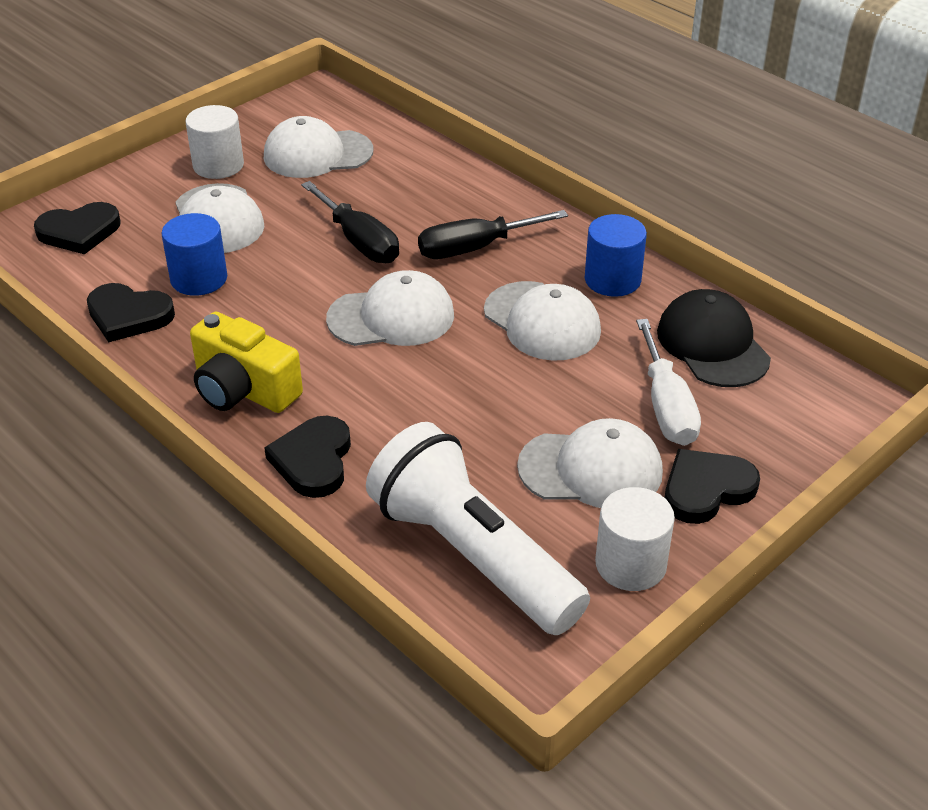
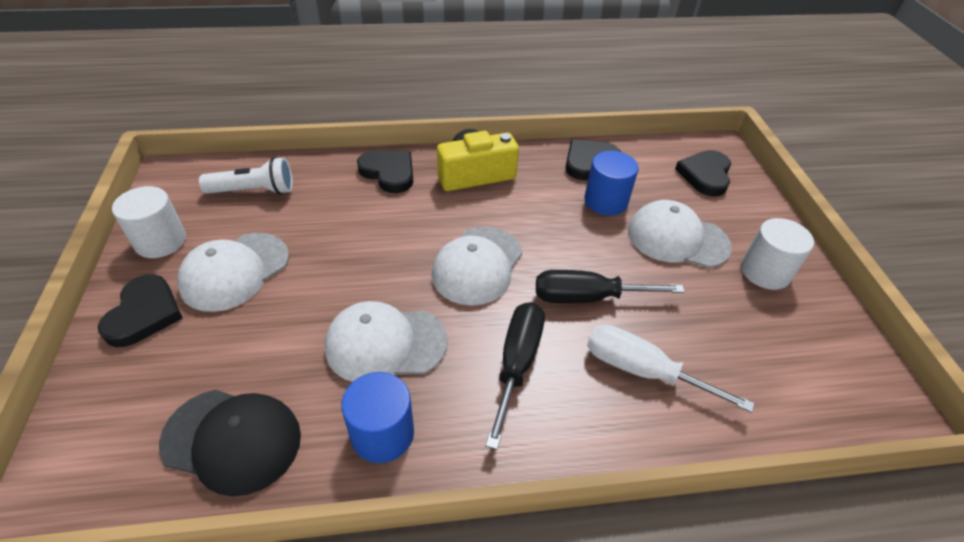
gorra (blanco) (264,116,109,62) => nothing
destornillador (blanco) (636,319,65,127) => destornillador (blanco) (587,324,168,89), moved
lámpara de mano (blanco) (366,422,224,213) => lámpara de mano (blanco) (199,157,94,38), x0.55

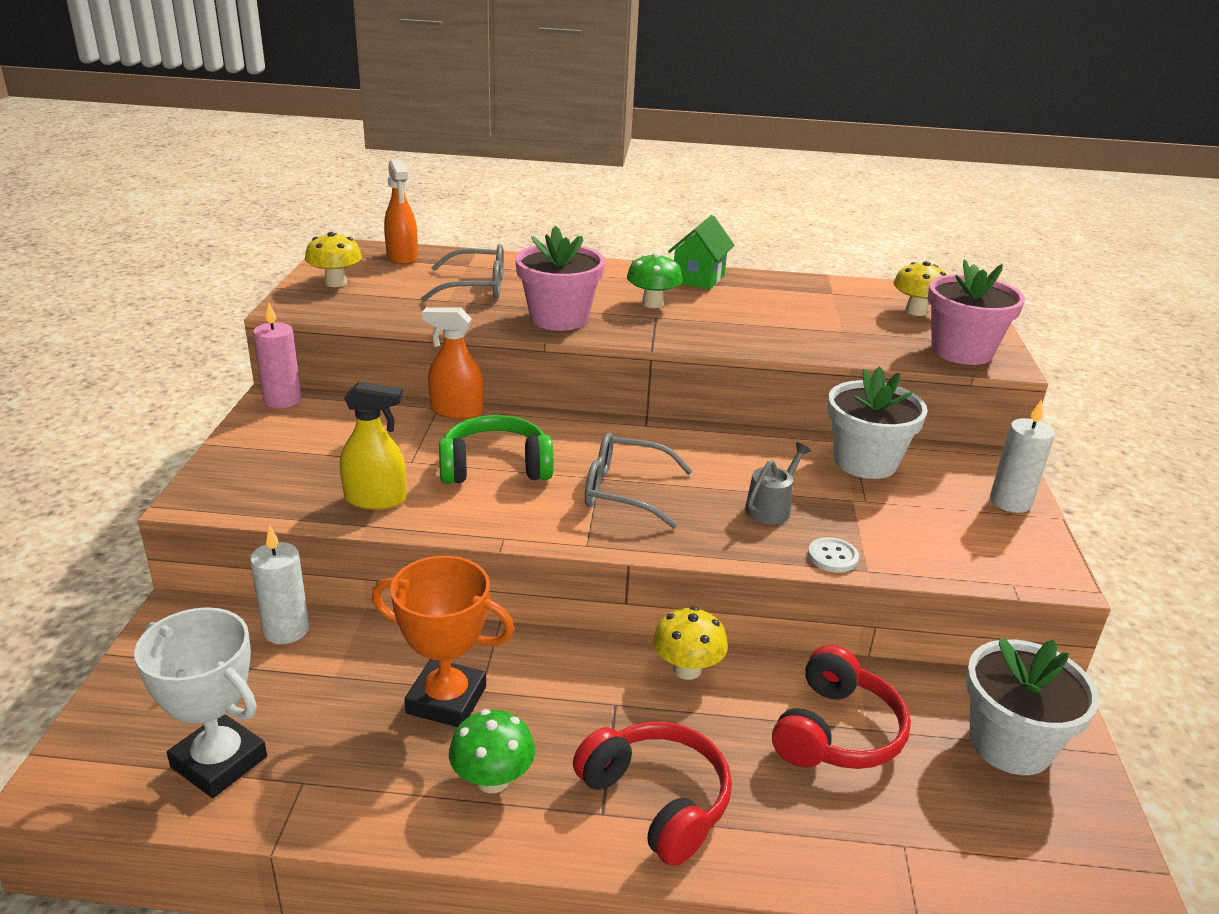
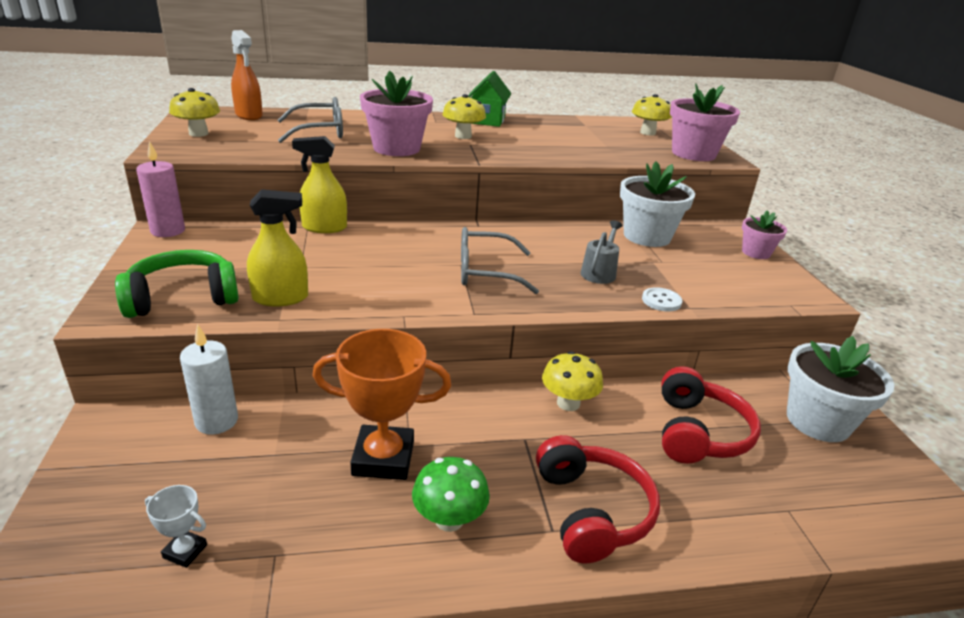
seta (verde) (627,252,56,56) => seta (amarillo) (443,94,43,45)
pulverizador (naranja) (422,307,62,112) => pulverizador (amarillo) (292,136,55,97)
vela (blanco) (990,399,65,114) => maceta (rosa) (742,210,45,49)
auriculares (verde) (439,415,115,69) => auriculares (verde) (115,250,124,68), moved
trofeo (blanco) (134,607,133,191) => trofeo (blanco) (145,485,62,83), x0.46
auriculares (rojo) (573,722,159,144) => auriculares (rojo) (536,435,124,128), 45 degrees clockwise

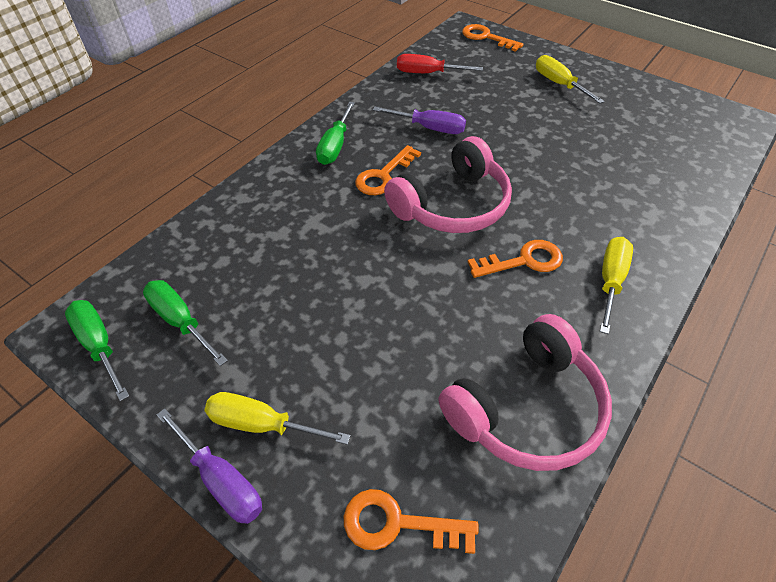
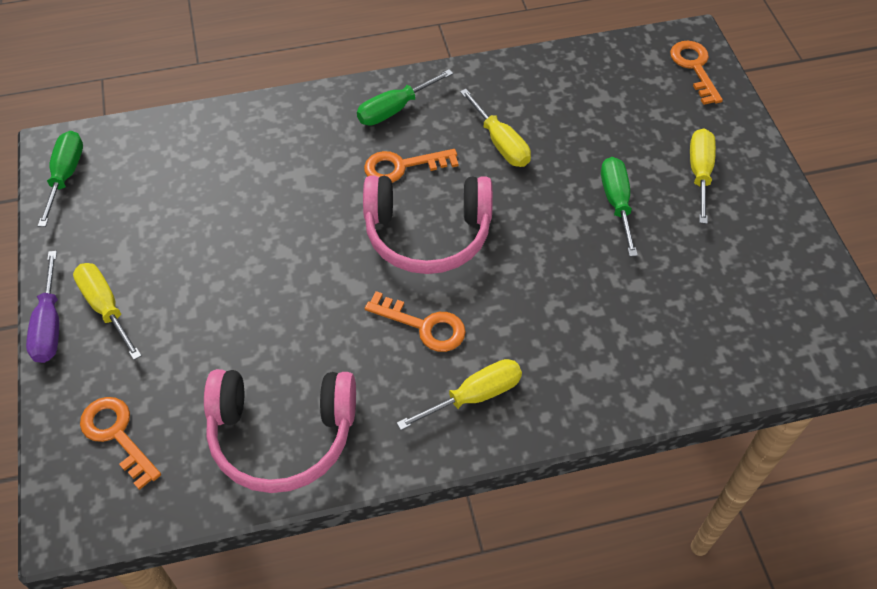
destornillador (rojo) (397,54,86,19) => nothing
destornillador (morado) (373,107,93,27) => destornillador (amarillo) (460,89,71,78)
destornillador (verde) (143,280,85,86) => destornillador (verde) (601,157,37,100), moved

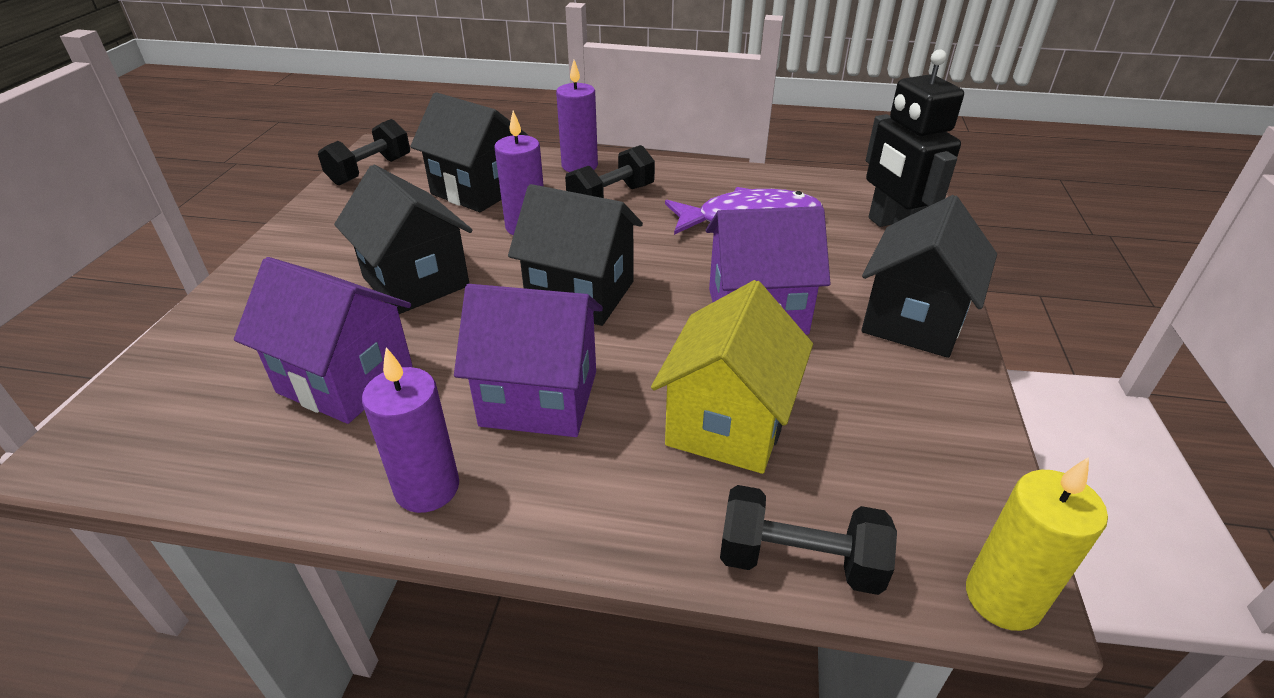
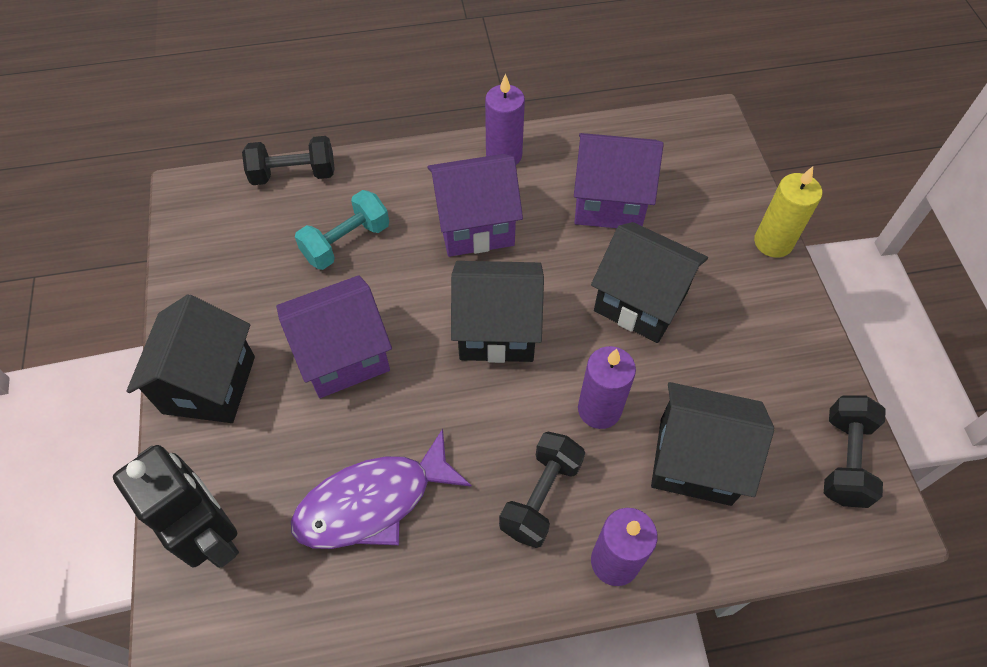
casa (amarillo) (651,280,162,194) => mancuerna (turquesa) (295,190,94,80)
vela (amarillo) (966,457,142,174) => vela (amarillo) (754,166,68,92), moved

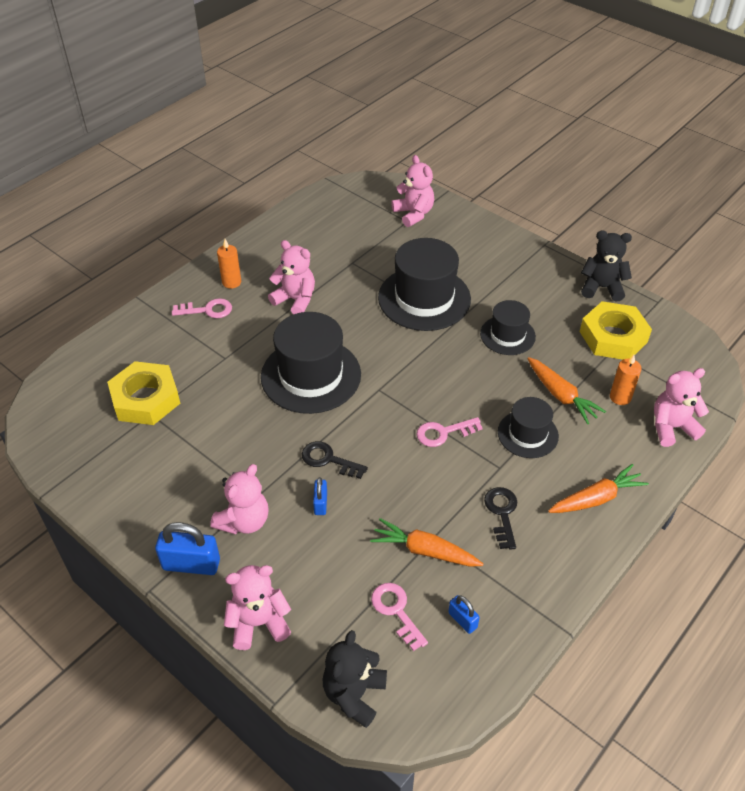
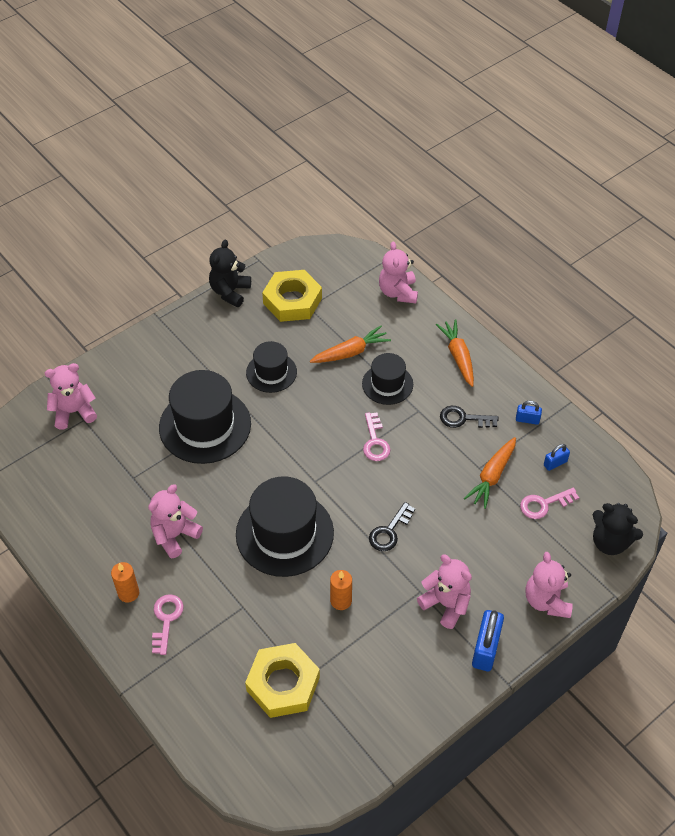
vela (naranja) (610,355,31,50) => vela (naranja) (330,570,22,40), moved
candado (azul) (313,477,14,38) => candado (azul) (516,401,26,24), moved

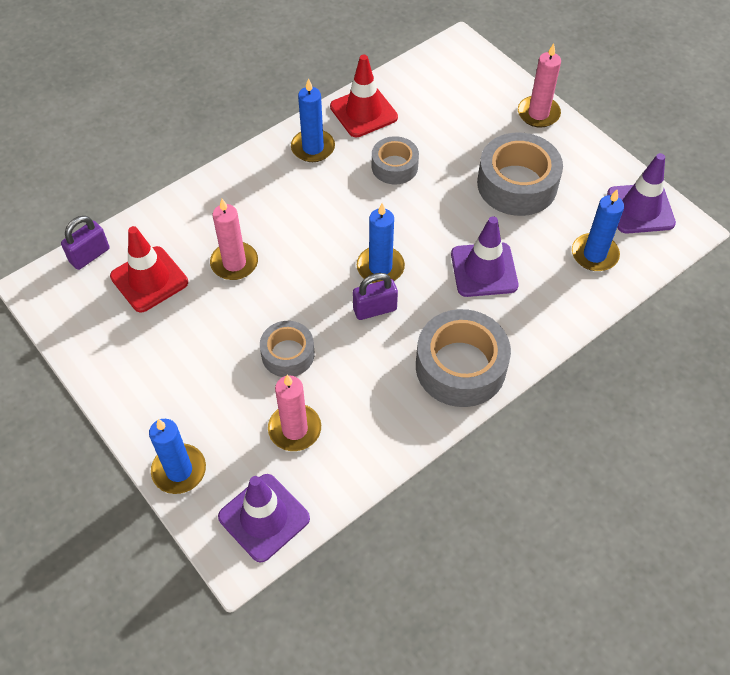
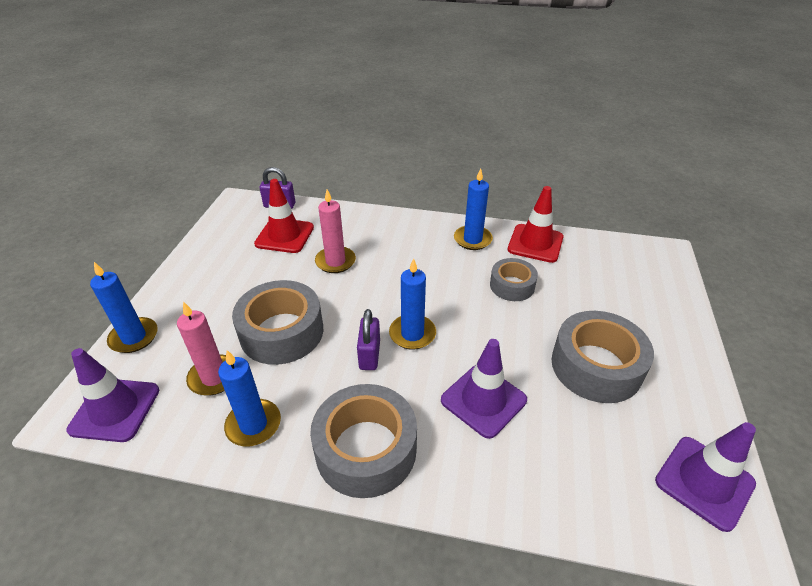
vela (rosa) (518,43,43,85) => nothing
vela (azul) (572,190,52,81) => vela (azul) (218,350,63,96), moved
candado (morado) (353,273,45,47) => candado (morado) (357,309,23,61), 60 degrees clockwise
cinta adhesiva (gris) (260,321,55,56) => cinta adhesiva (gris) (232,280,92,85), x1.69

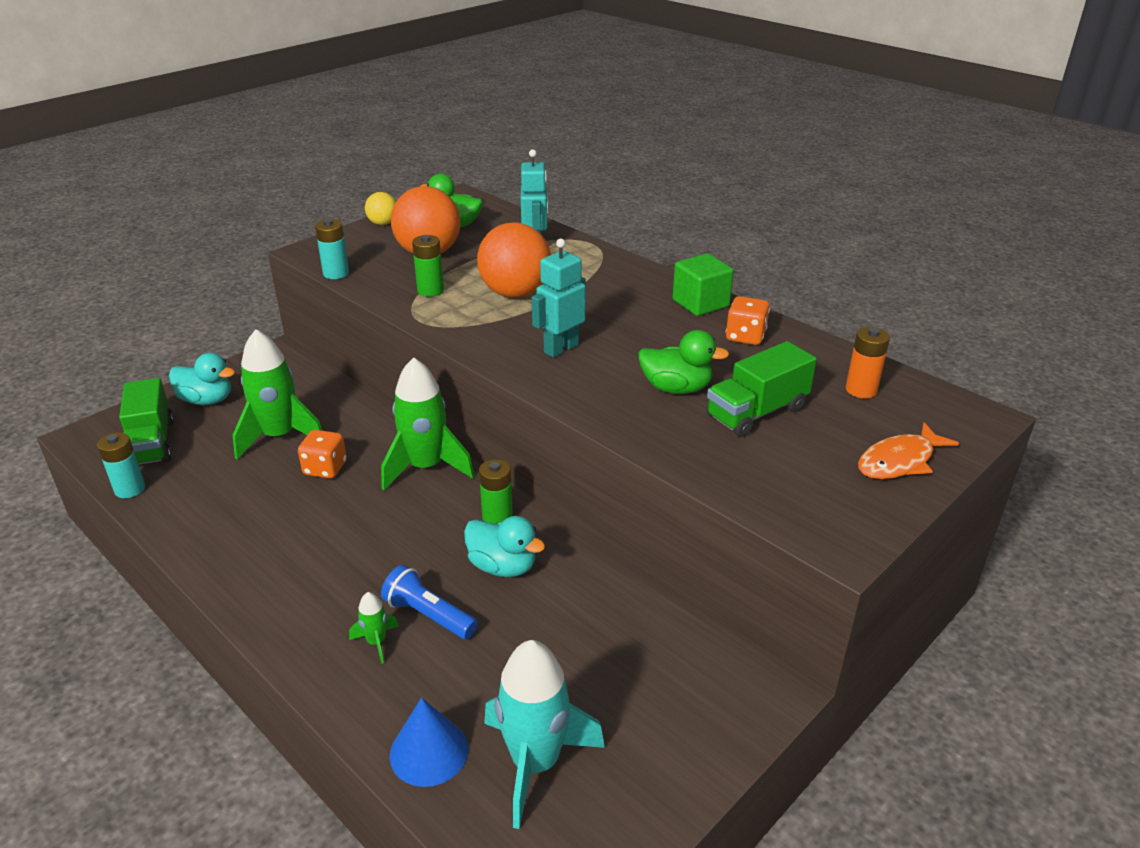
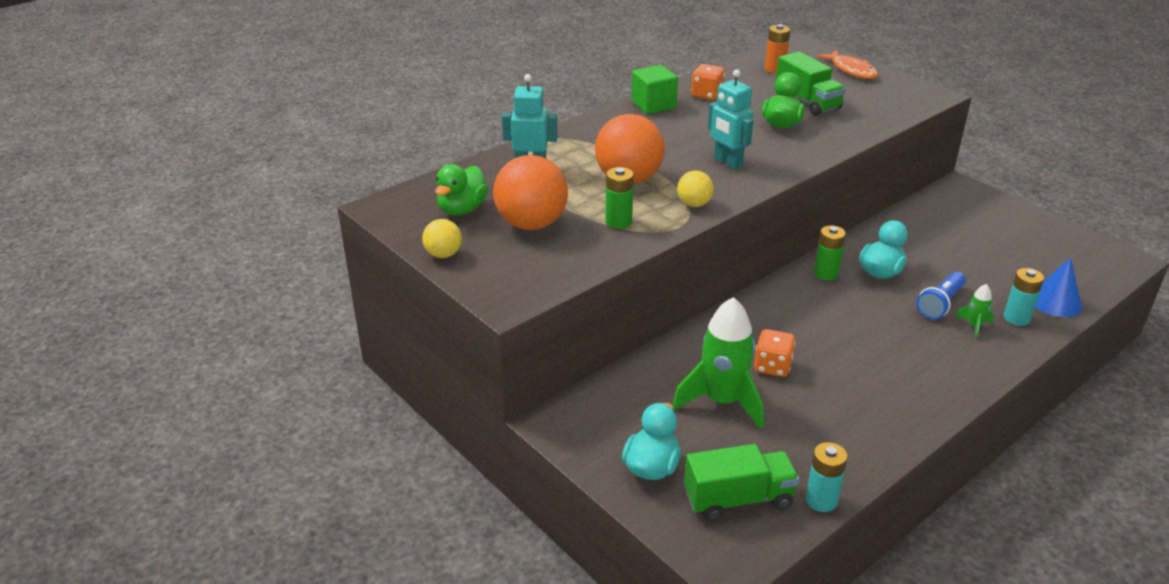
pila (turquesa) (315,219,34,60) => pila (turquesa) (1004,268,40,58), moved
cohete (verde) (381,357,93,133) => nothing
cohete (turquesa) (484,640,121,189) => nothing
nothing => pelota (amarillo) (677,171,37,36)

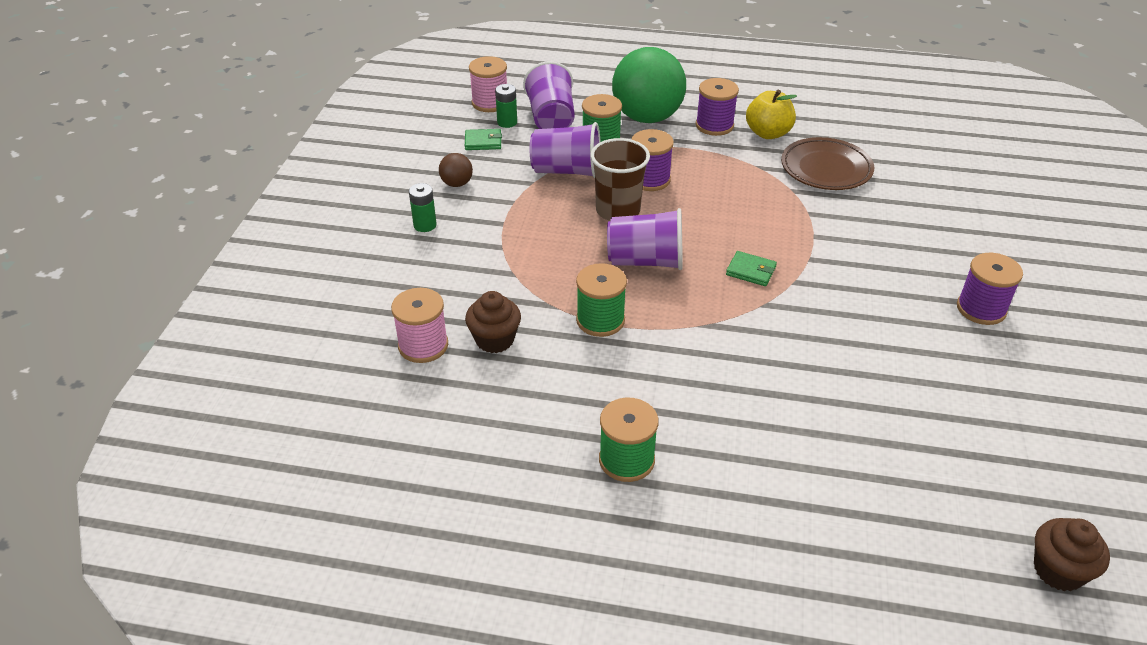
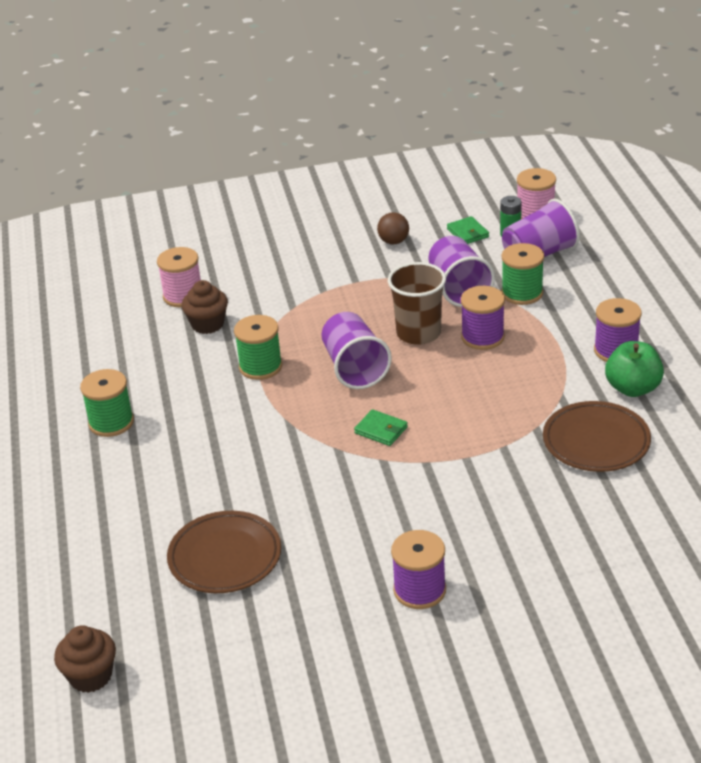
pelota (verde) (612,47,74,76) => nothing
manzana (amarillo) (746,90,51,49) => manzana (verde) (605,341,59,56)
pila (verde) (409,183,28,49) => nothing
cartera (verde) (726,251,51,35) => cartera (verde) (354,409,54,37), 60 degrees counterclockwise
nothing => plato (marrón) (167,511,114,82)

